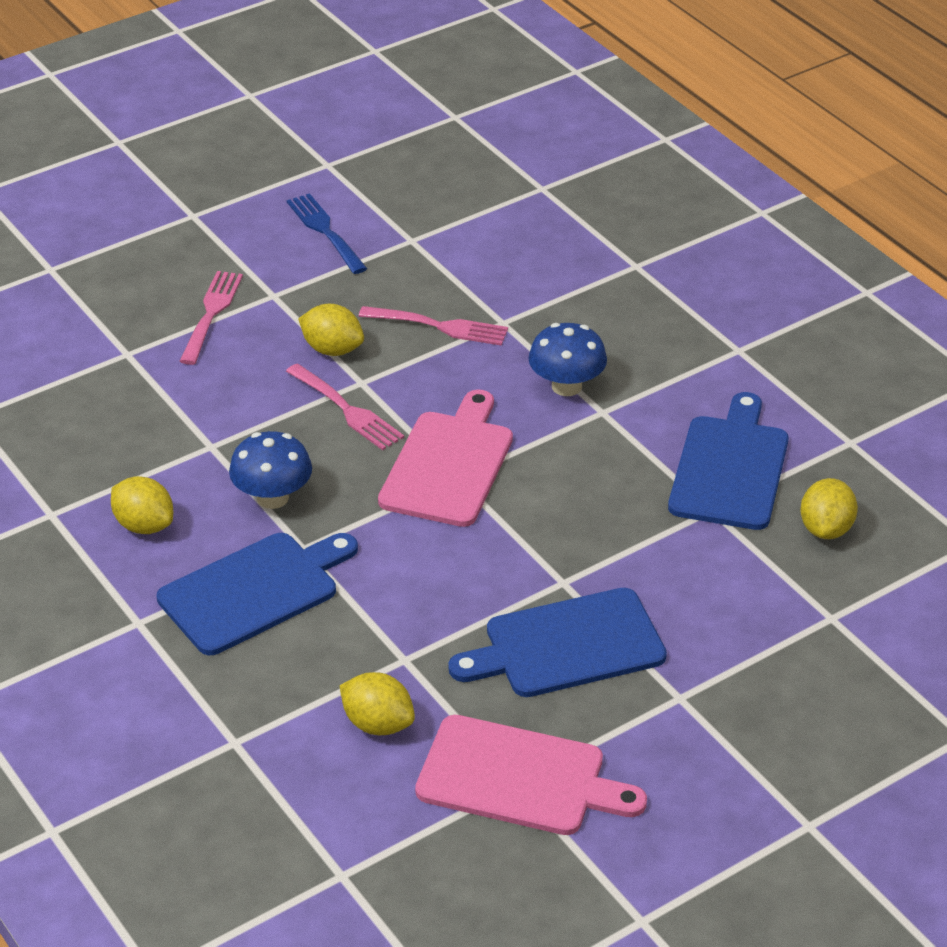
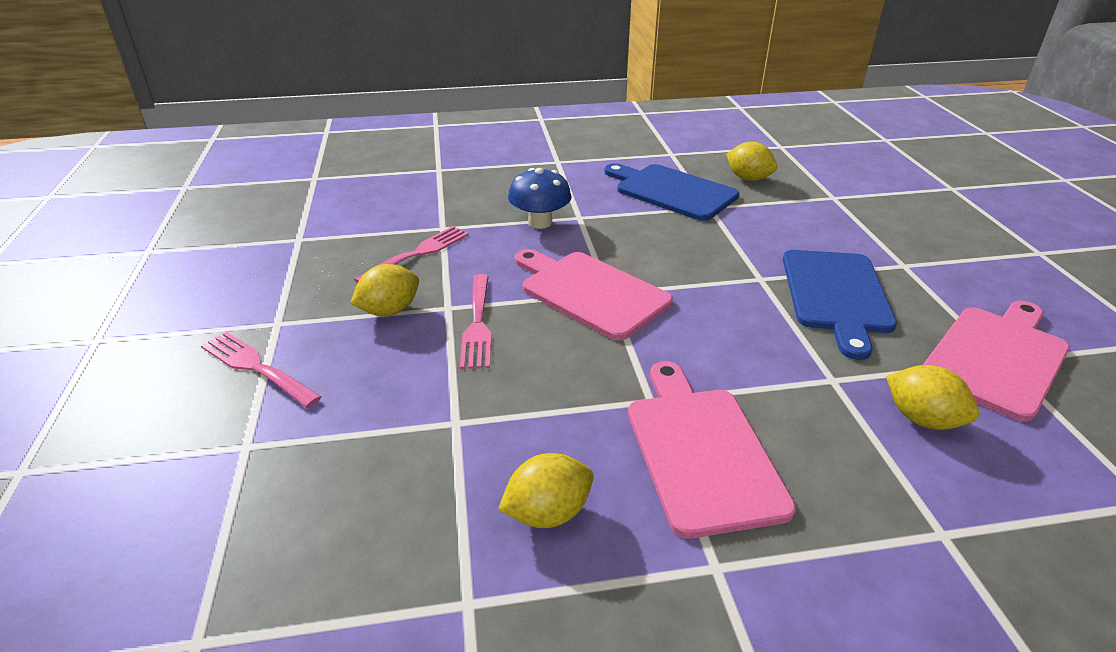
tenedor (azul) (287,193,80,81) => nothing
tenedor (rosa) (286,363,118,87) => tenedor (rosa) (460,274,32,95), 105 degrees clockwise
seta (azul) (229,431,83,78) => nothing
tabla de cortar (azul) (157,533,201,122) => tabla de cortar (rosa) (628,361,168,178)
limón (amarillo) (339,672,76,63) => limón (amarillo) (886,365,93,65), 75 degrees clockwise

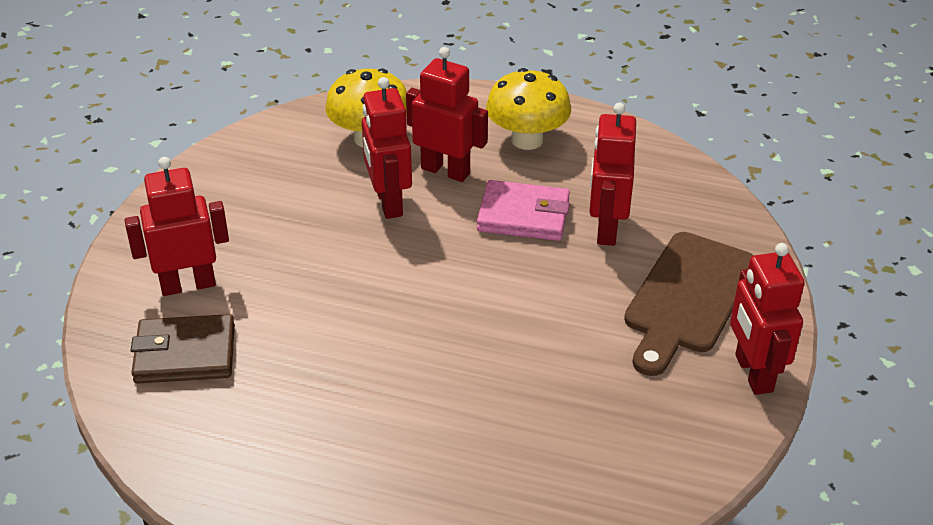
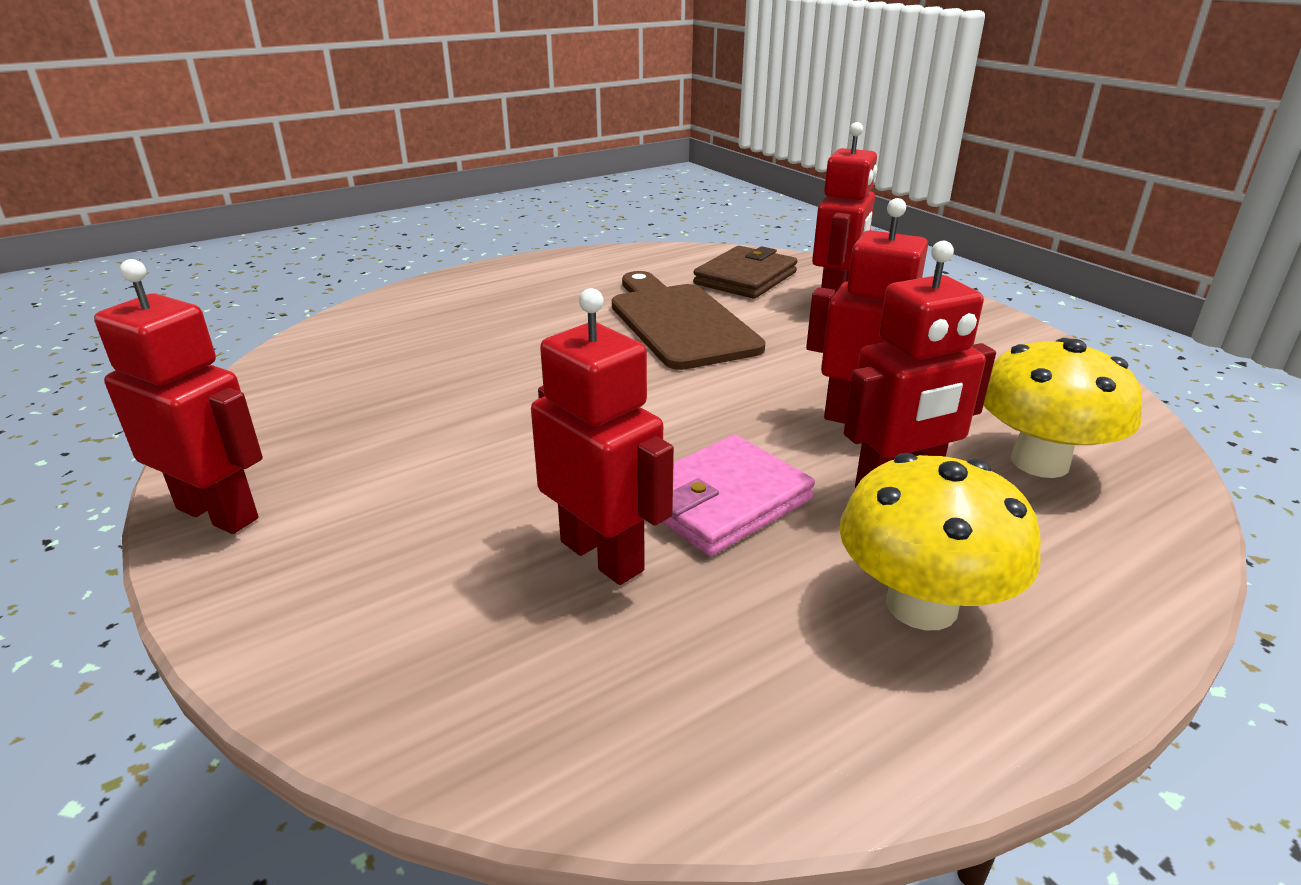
tabla de cortar (marrón) (624,232,130,144) => tabla de cortar (marrón) (612,271,153,99), moved

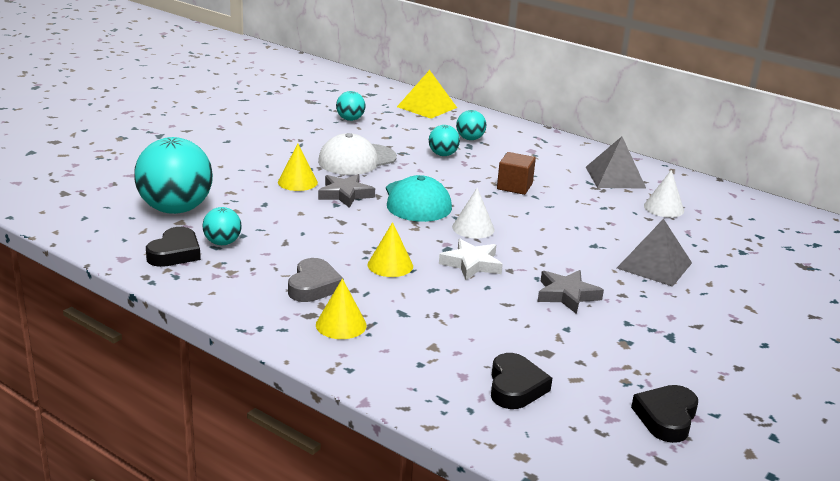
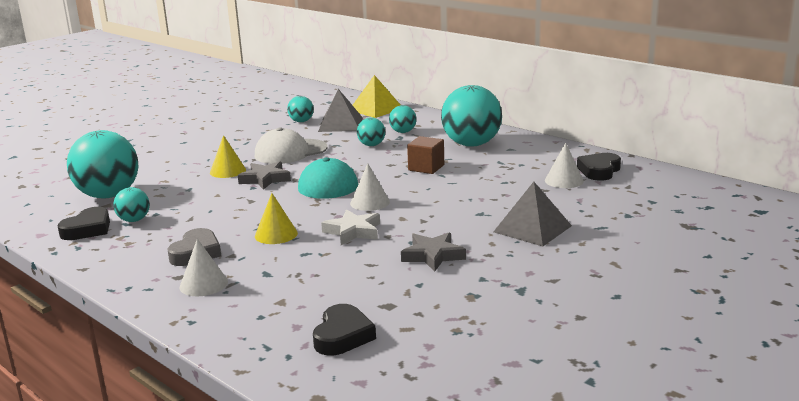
pirámide (gris) (586,137,60,52) => pirámide (gris) (318,89,45,43), moved
cono (amarillo) (316,278,51,61) => cono (blanco) (180,239,48,57)
corazón (negro) (631,385,67,58) => corazón (negro) (577,153,44,28), moved
nothing => pelota (turquesa) (441,85,61,62)

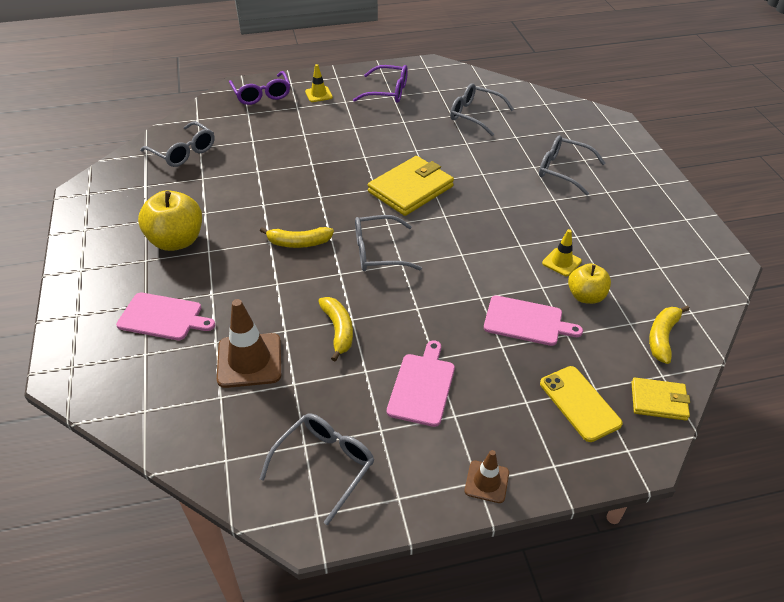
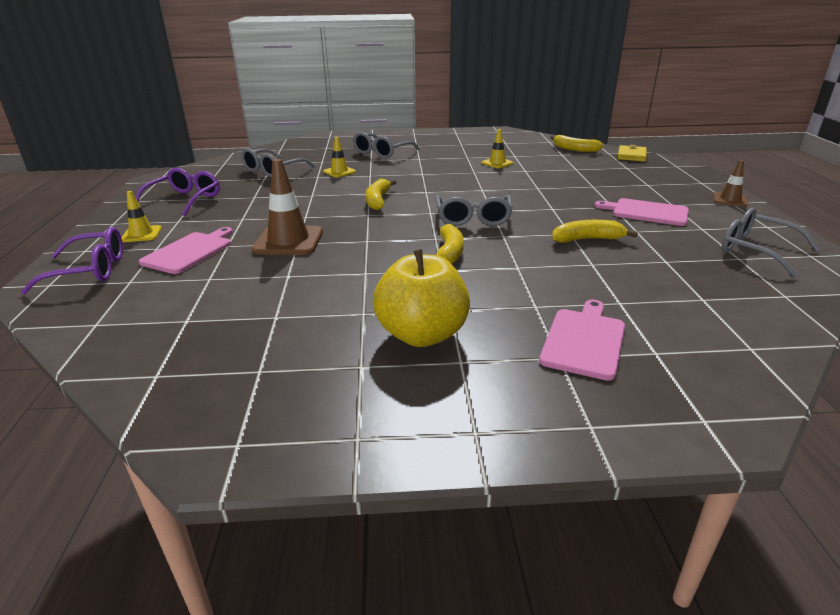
gafas (gris) (140,121,75,46) => nothing
cartera (amarillo) (368,156,86,60) => plátano (amarillo) (366,179,31,31)
manzana (amarillo) (568,263,43,41) => nothing
tabla de cortar (rosa) (484,295,99,51) => tabla de cortar (rosa) (139,227,94,47), moved
cono de tráfico (marrón) (217,299,64,89) => cono de tráfico (marrón) (252,159,71,96), moved
móvil (amarillo) (540,366,83,76) => nothing
nothing => cono de tráfico (amarillo) (323,137,33,40)

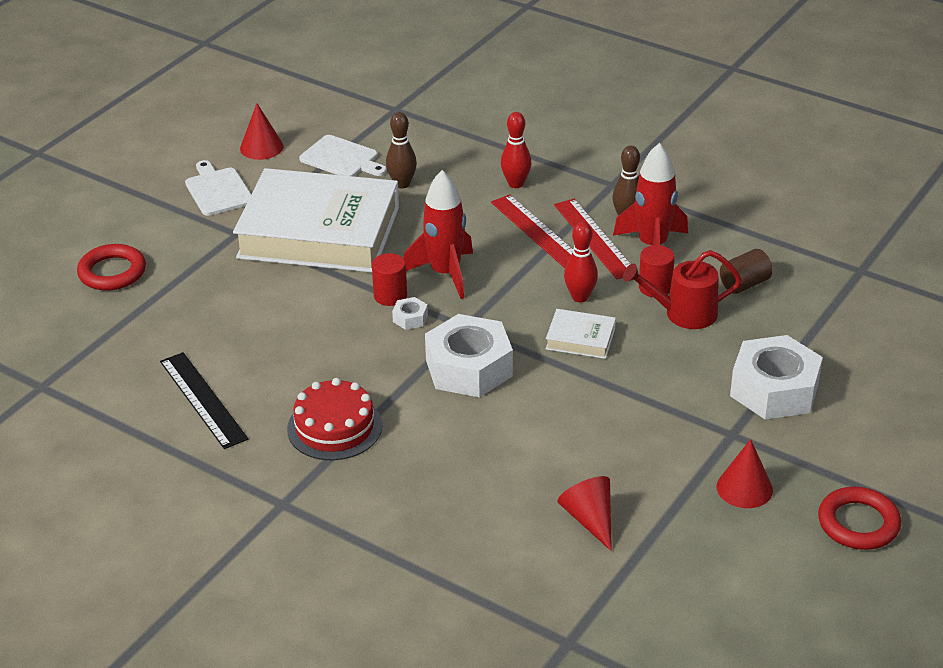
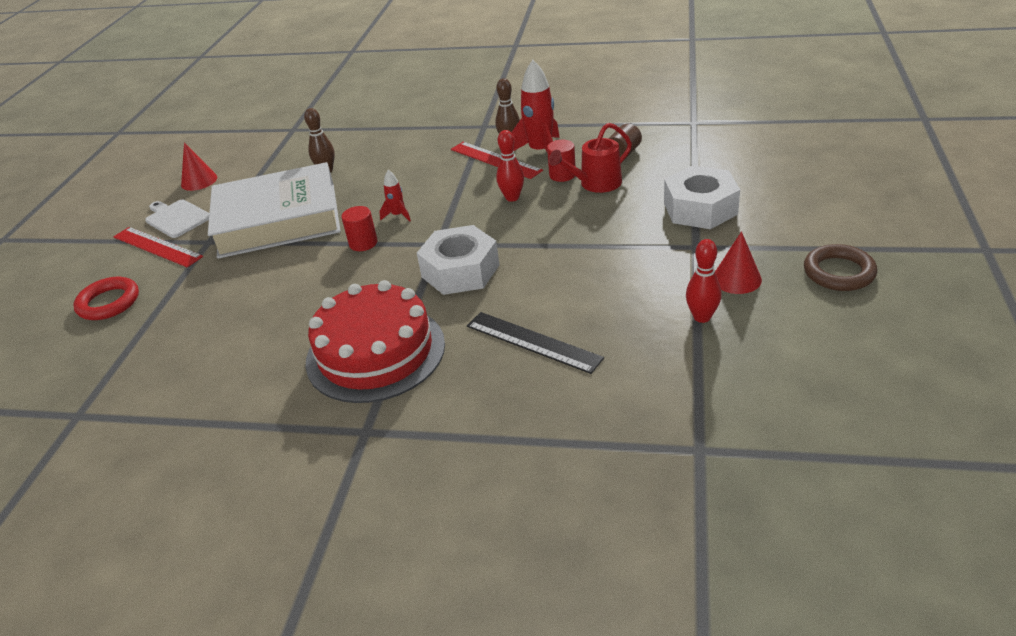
bolo (rojo) (501,112,30,76) => bolo (rojo) (686,239,36,84), moved
tabla de cortar (blanco) (299,135,88,42) => nothing
cohete (rojo) (404,170,69,129) => cohete (rojo) (380,170,31,52), x0.50
regla (rojo) (491,194,82,74) => regla (rojo) (113,227,90,40), moved
tuerca (blanco) (392,297,36,33) => nothing
libro (blanco) (546,309,70,50) => nothing
regla (negro) (160,352,88,97) => regla (negro) (467,312,137,62), moved
tarta (rojo) (287,378,95,82) => tarta (rojo) (306,280,139,123), x1.59
cono (rojo) (557,476,55,75) => nothing
anillo (rojo) (818,487,83,63) => anillo (marrón) (804,244,73,47)

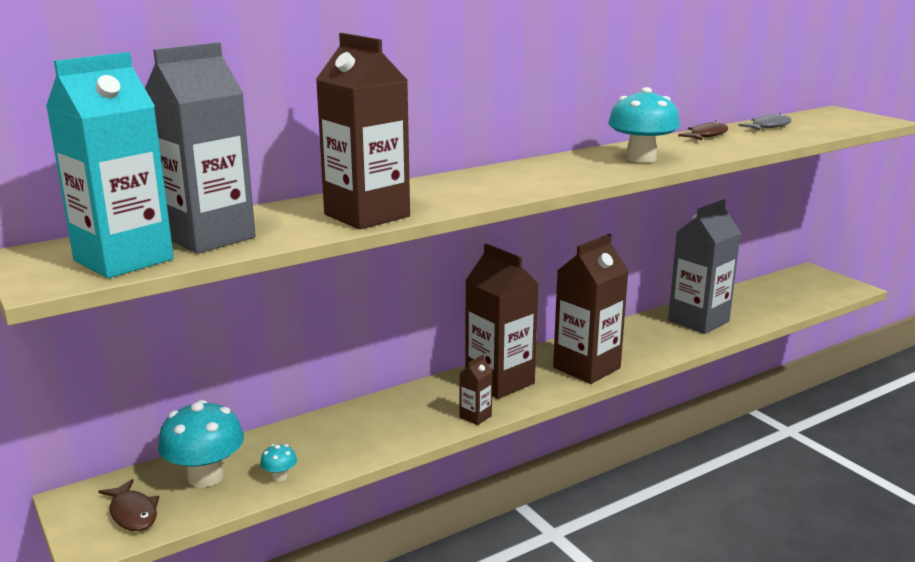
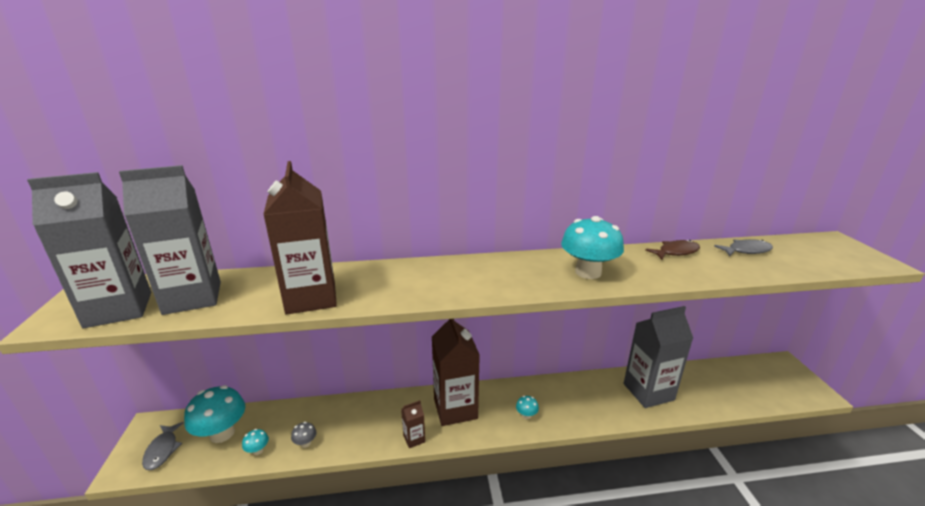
cartón de leche (turquesa) (46,52,128,226) => cartón de leche (gris) (27,172,124,156)
cartón de leche (marrón) (553,234,75,150) => seta (turquesa) (516,396,23,23)
pez (marrón) (98,479,61,52) => pez (gris) (142,422,42,48)
nothing => seta (gris) (291,422,25,26)

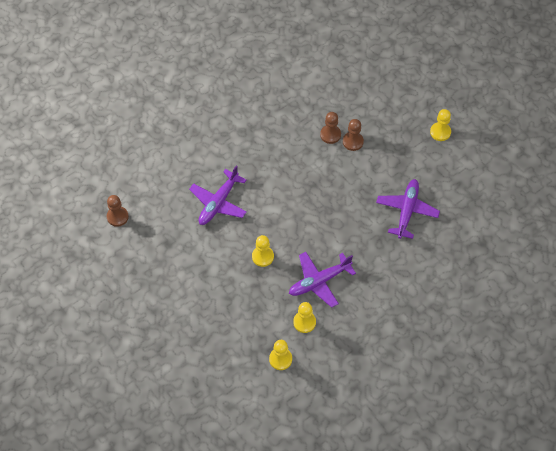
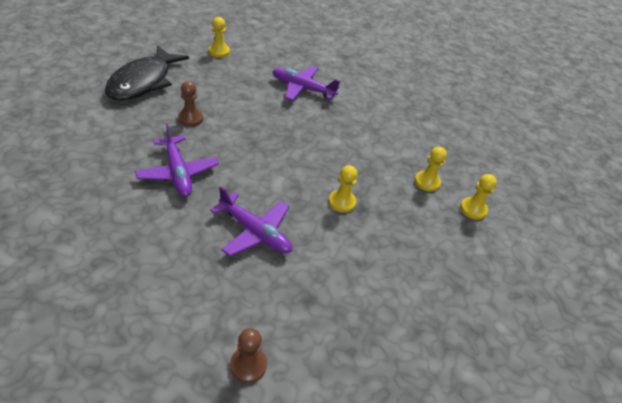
peón (marrón) (343,119,21,32) => nothing
avión (morado) (289,252,67,56) => avión (morado) (135,123,84,74), moved
nothing => pez (negro) (105,45,84,56)

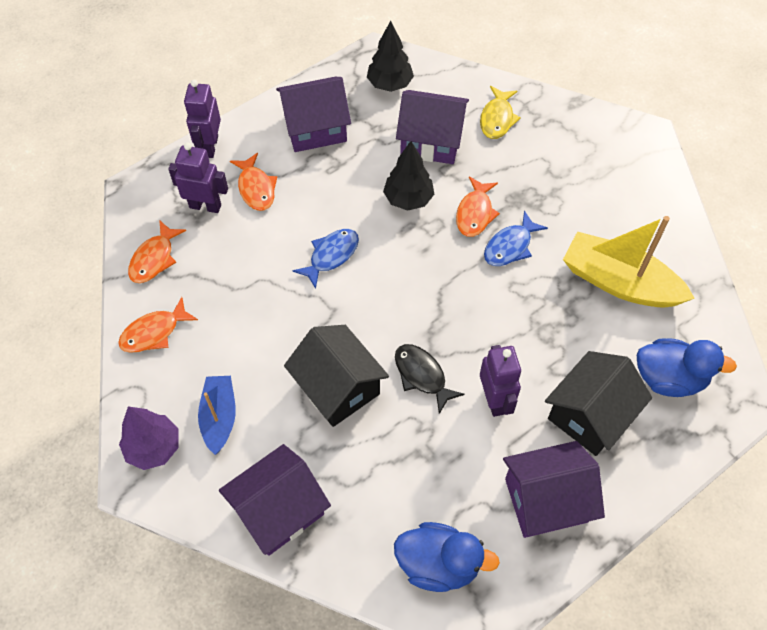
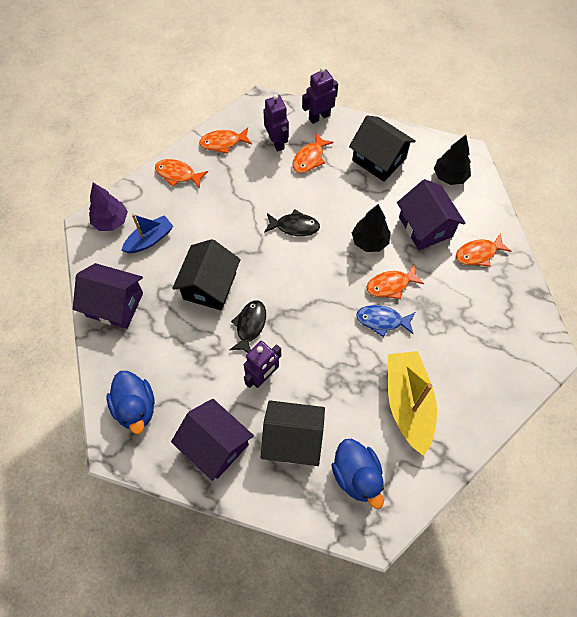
casa (morado) (276,77,75,75) => casa (negro) (349,115,67,67)
pez (amarillo) (480,86,41,53) => pez (naranja) (456,233,56,34)
pez (azul) (292,229,67,60) => pez (negro) (264,209,56,27)

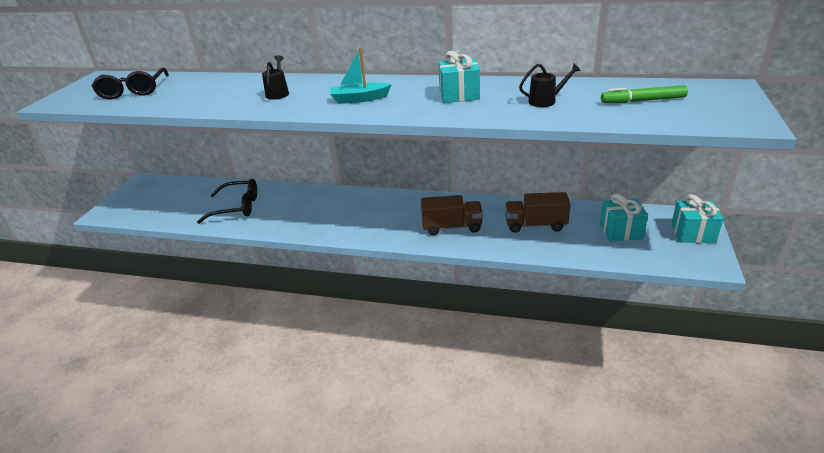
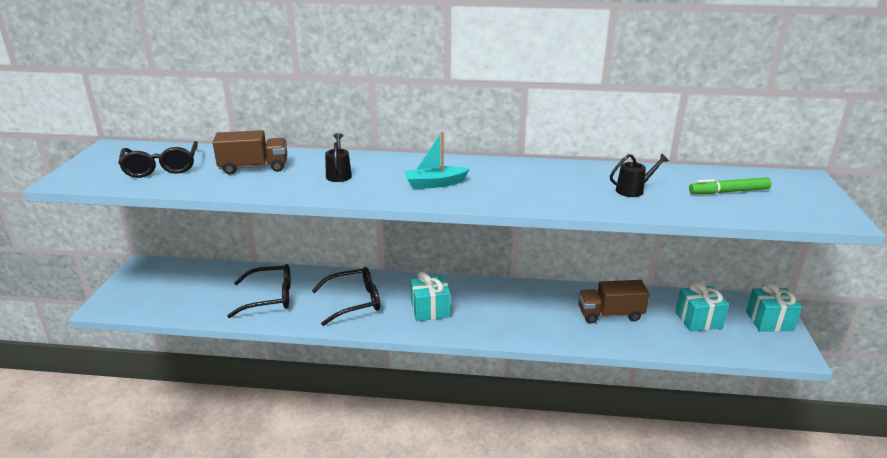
regalo (turquesa) (438,51,42,52) => regalo (turquesa) (411,272,40,49), moved
camión (marrón) (421,195,62,40) => camión (marrón) (213,130,74,45), moved
nothing => gafas (negro) (312,267,68,59)

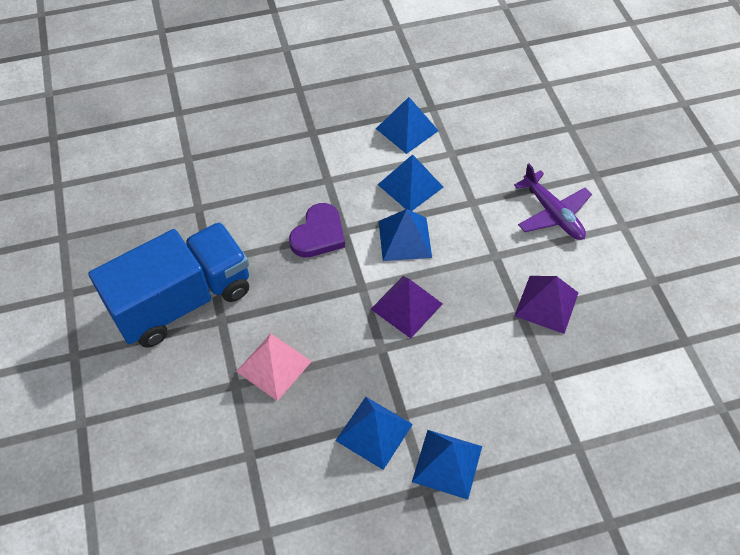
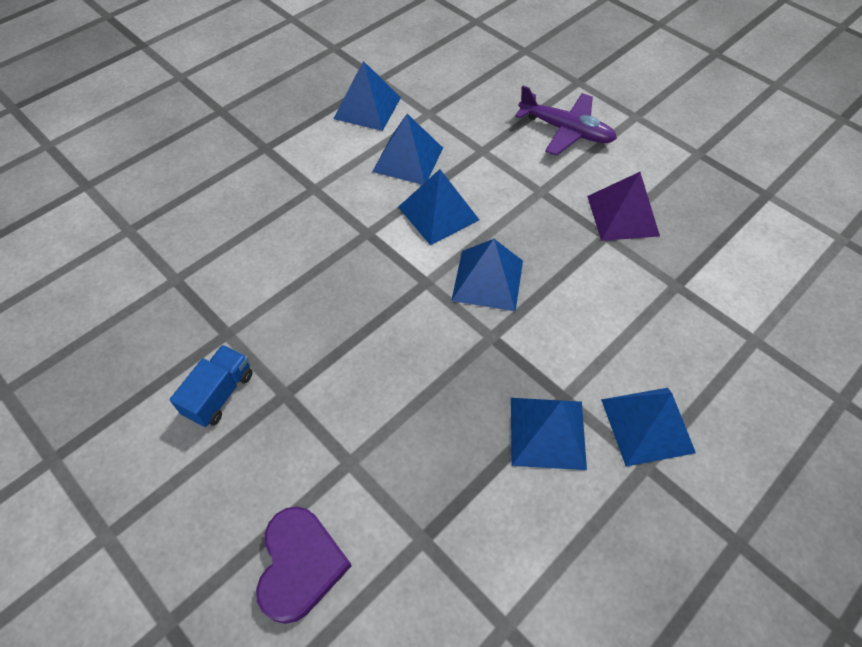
corazón (morado) (289,203,56,55) => corazón (morado) (256,506,96,118), moved
camión (azul) (88,222,161,126) => camión (azul) (170,345,83,82), x0.41
pirámide (morado) (371,276,72,62) => pirámide (azul) (451,239,72,73)
pirámide (rosa) (236,334,76,67) => nothing

